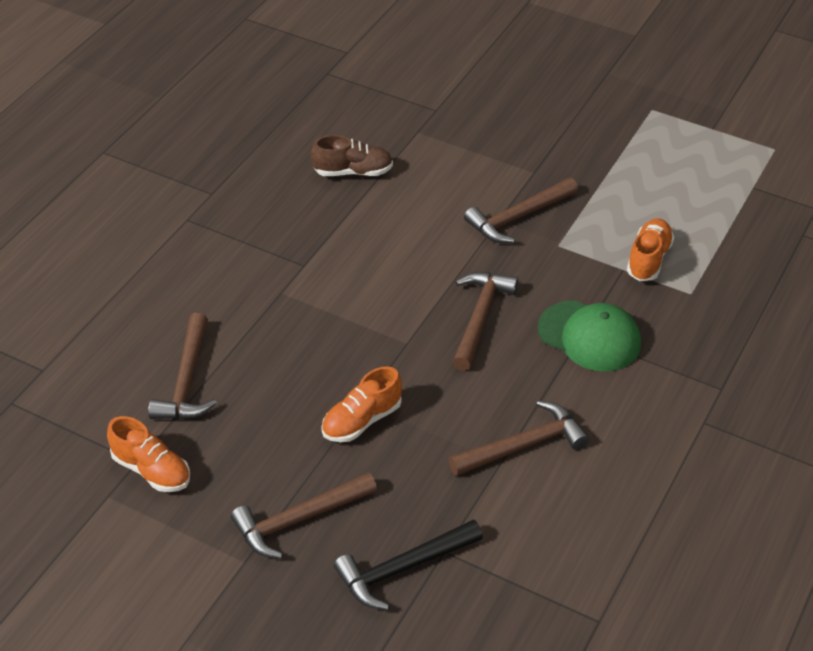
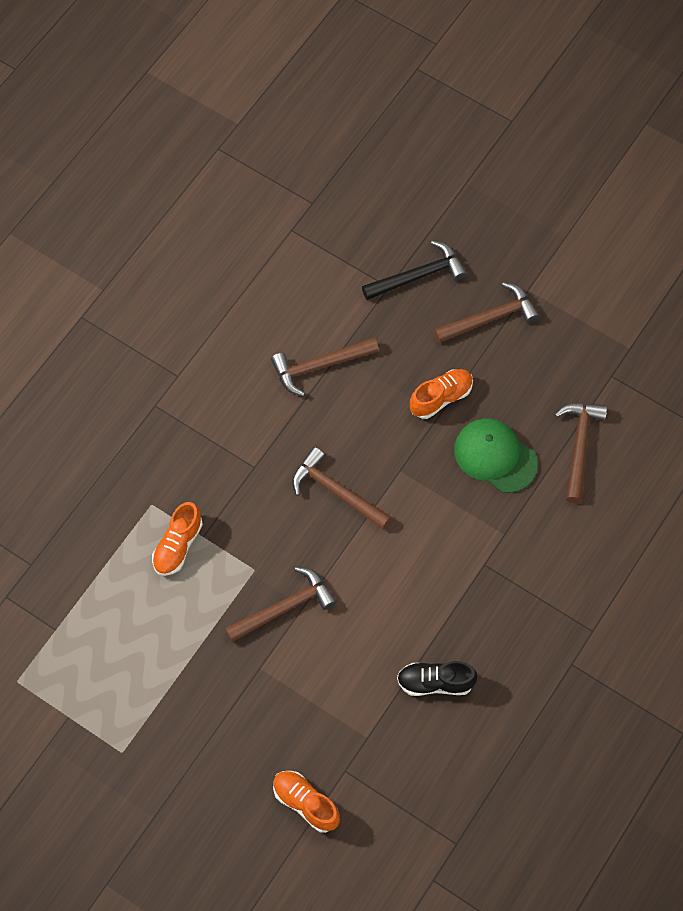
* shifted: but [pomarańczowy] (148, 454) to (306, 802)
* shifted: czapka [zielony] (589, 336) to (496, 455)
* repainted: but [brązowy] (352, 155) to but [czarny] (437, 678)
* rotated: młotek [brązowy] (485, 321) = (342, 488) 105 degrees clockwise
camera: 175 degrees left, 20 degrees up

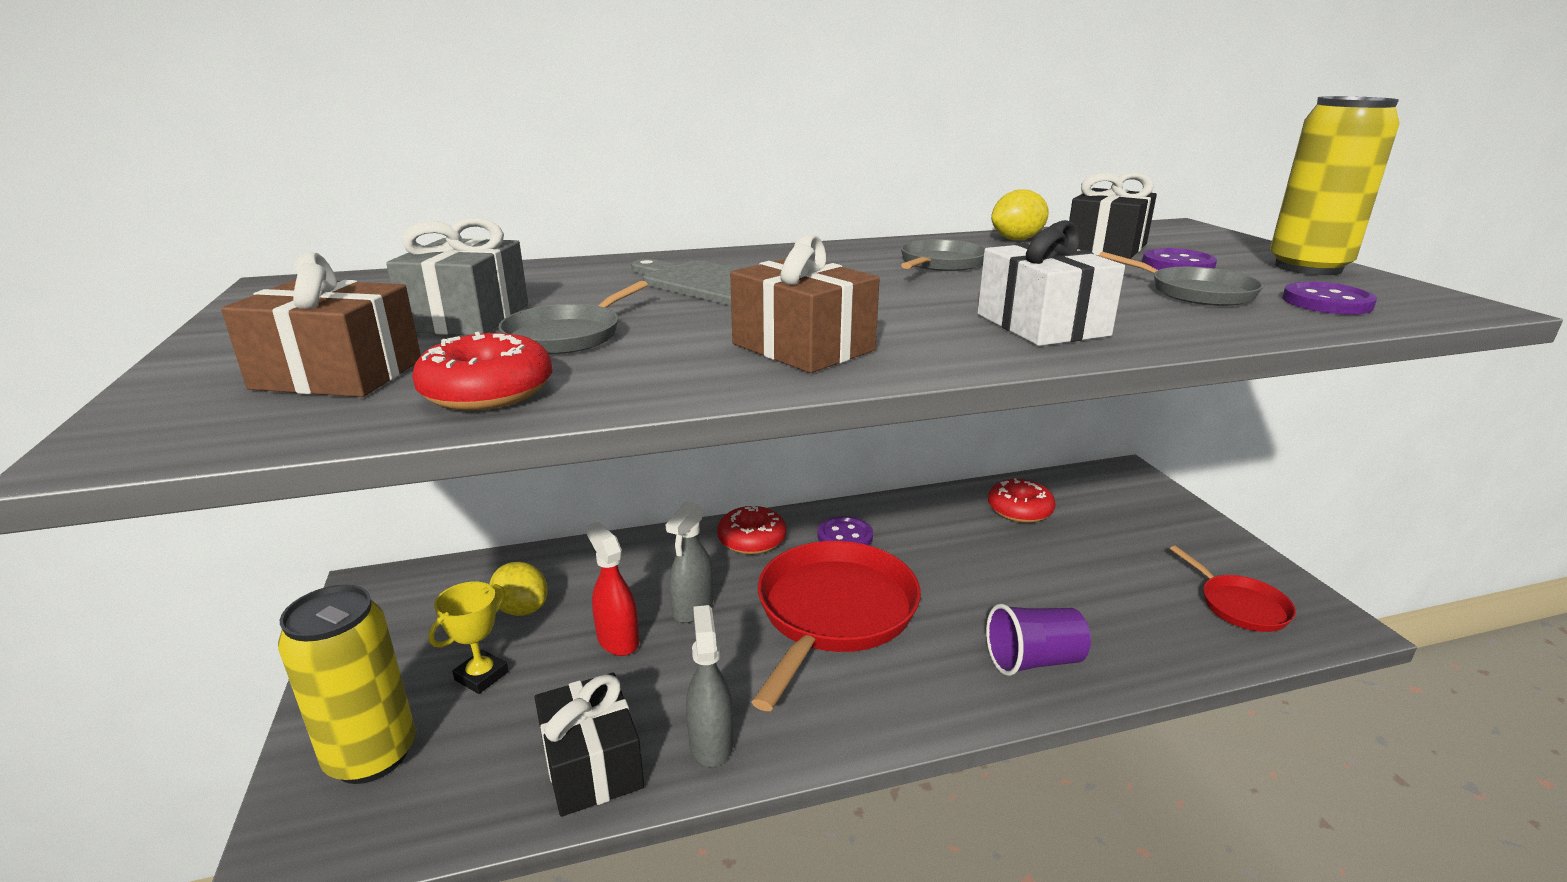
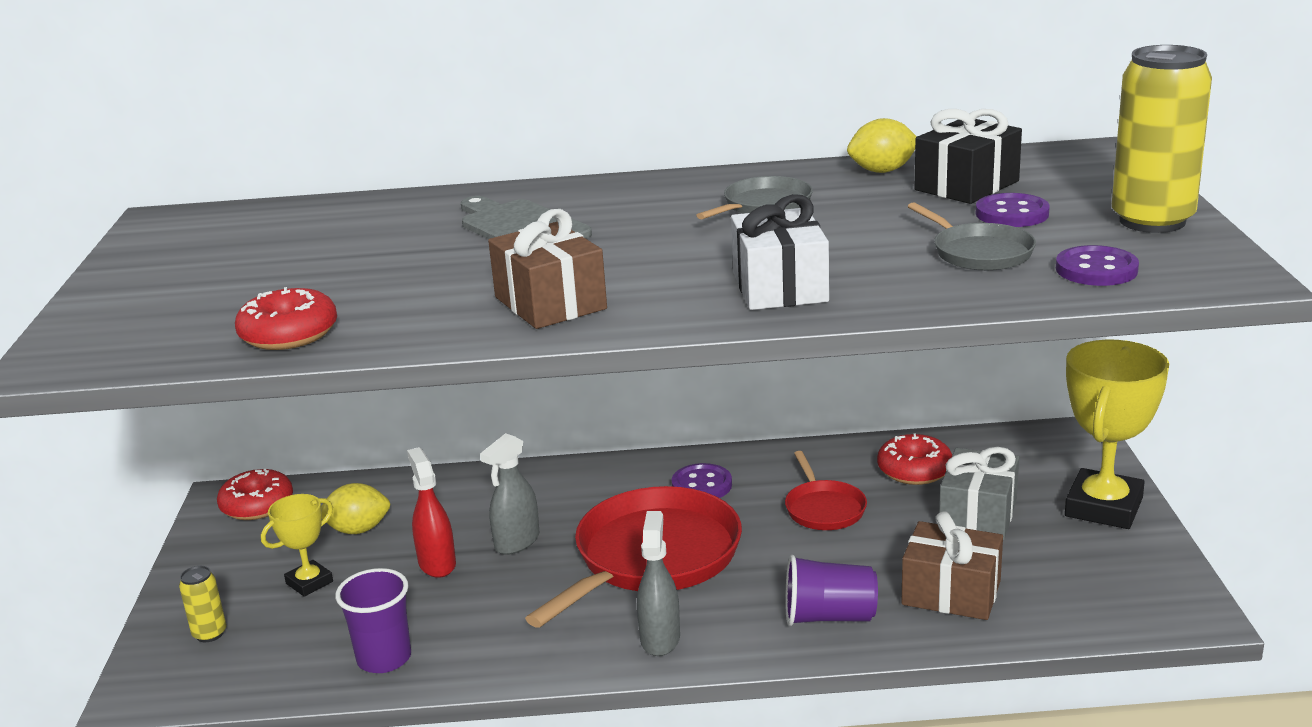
* gone: patelnia [szary] (573, 317)
* new: puchar [żółty] (1117, 434)
* shifted: prezent [brązowy] (321, 324) to (952, 565)
* shifted: prezent [szary] (457, 276) to (979, 493)
* shifted: spryskiwacz [szary] (709, 686) to (658, 583)
* shifted: donut [czerwony] (751, 530) to (255, 494)
* shifted: patelnia [czerwony] (1233, 588) to (826, 490)
* swapped: prezent [czarny] (589, 744) to szklanka [fioletowy] (373, 620)
* rotated: cytryna [żółty] (519, 589) = (355, 508) 60 degrees counterclockwise
* scaled: puszka [żółty] (347, 684) = (202, 604) x0.46
camera: 15 degrees right, 0 degrees up

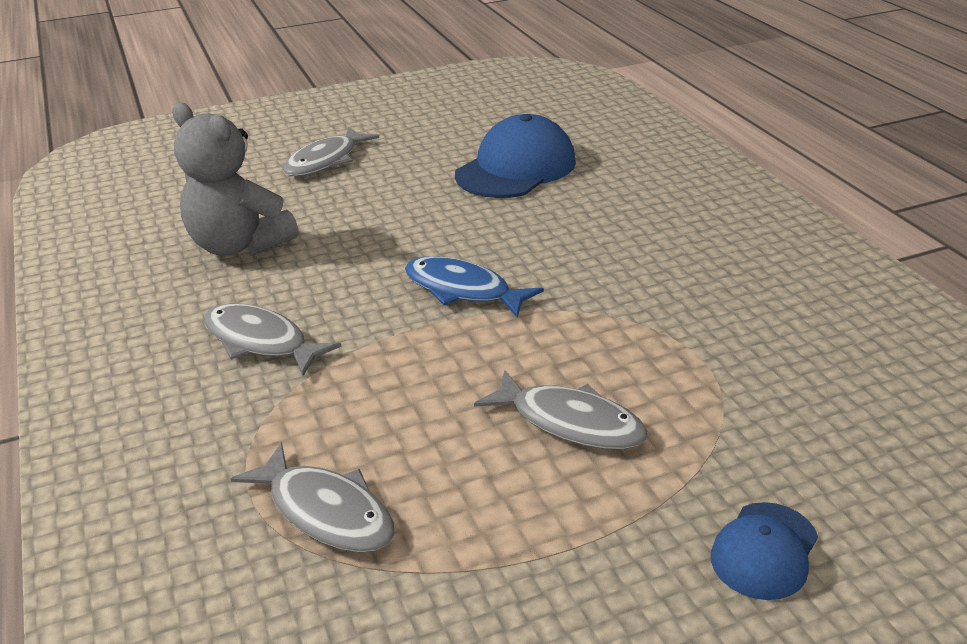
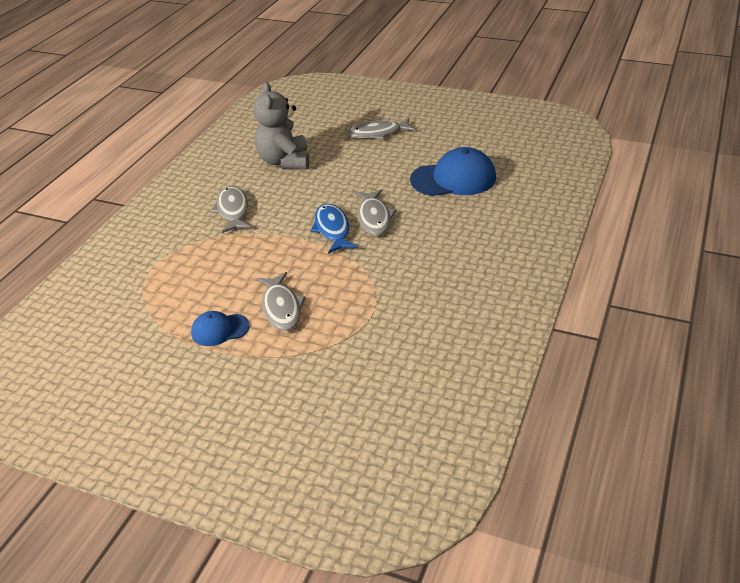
* shifted: ryba [szary] (313, 498) to (375, 212)
* shifted: czapka [niebieski] (764, 551) to (220, 328)
camera: 45 degrees right, 5 degrees up

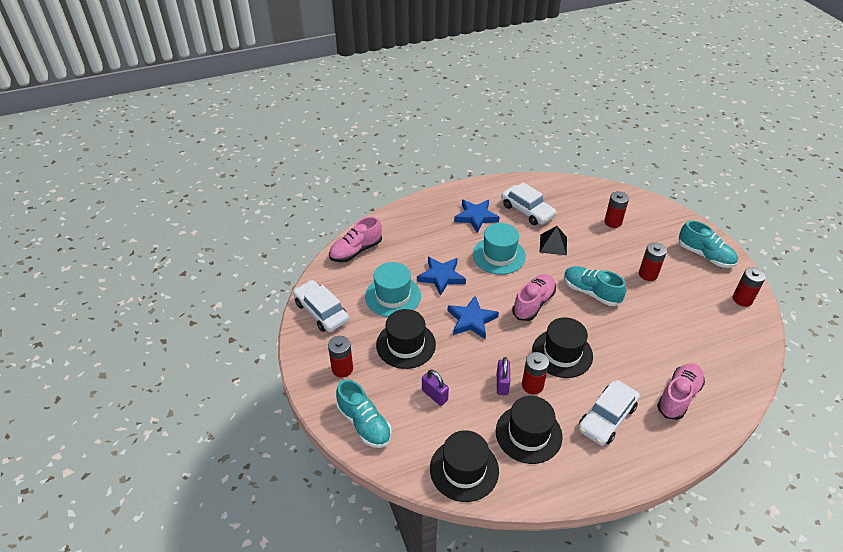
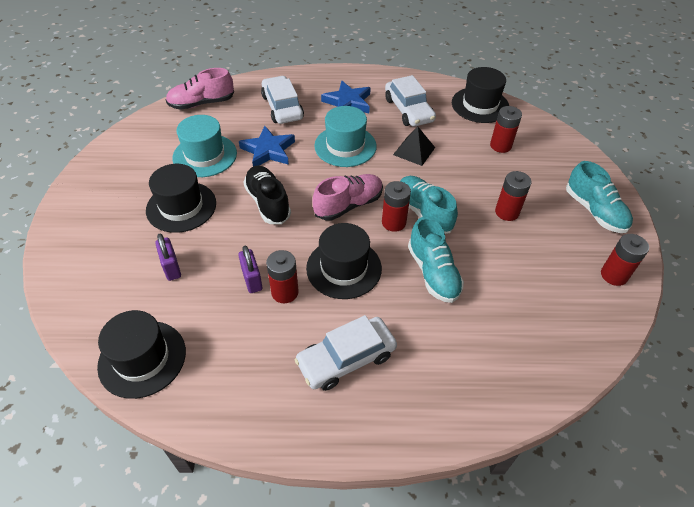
* gone: but [różowy] (681, 391)
* shifted: samochód [biały] (321, 306) to (282, 100)
* shifted: bateria [czerwony] (340, 357) to (396, 206)
* shifted: but [turkusowy] (364, 413) to (436, 260)
* shifted: kapelusz [czarny] (529, 430) to (480, 95)
* swapped: gwiazda [niebieski] (473, 317) to but [czarny] (267, 194)
* rotated: kłódka [fioletowy] (503, 376) = (250, 269) 45 degrees counterclockwise
camera: 20 degrees right, 5 degrees up

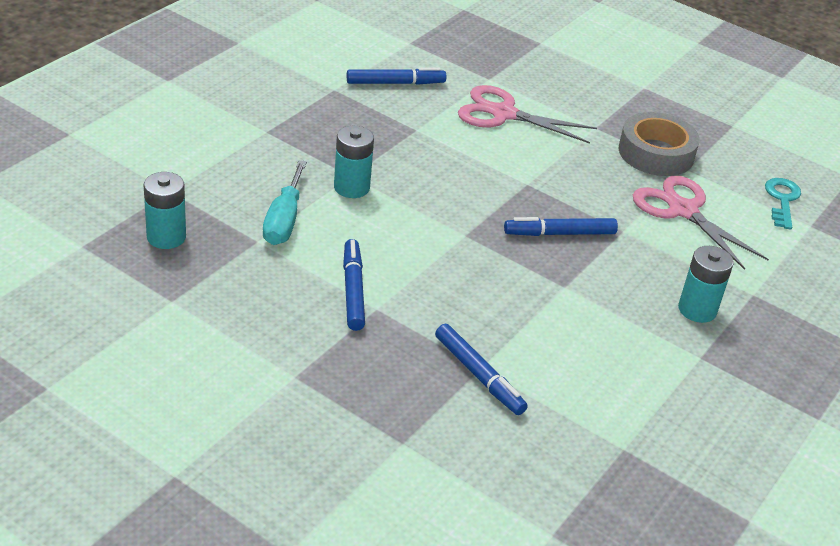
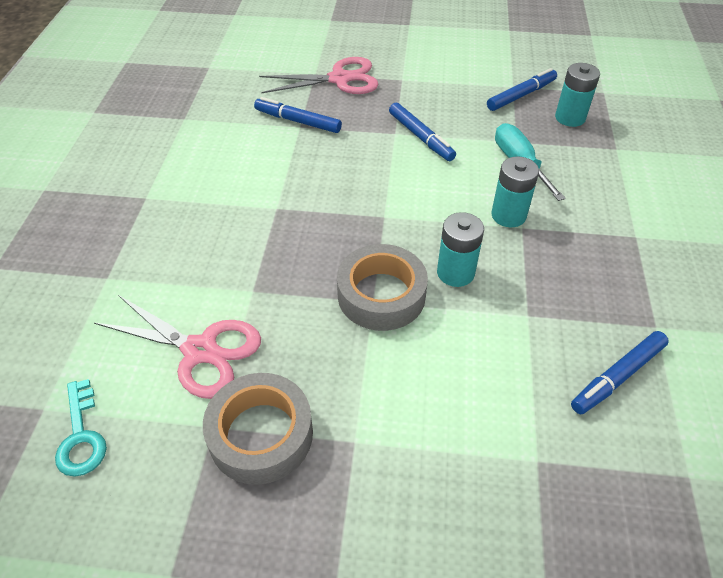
* new: taśma klejąca [szary] (382, 287)
* shifted: nożyczki [różowy] (527, 114) to (319, 75)
* shifted: flamaster [niebieski] (561, 226) to (522, 89)
* shifted: bateria [turkusowy] (706, 284) to (460, 249)
camera: 155 degrees right, 10 degrees up

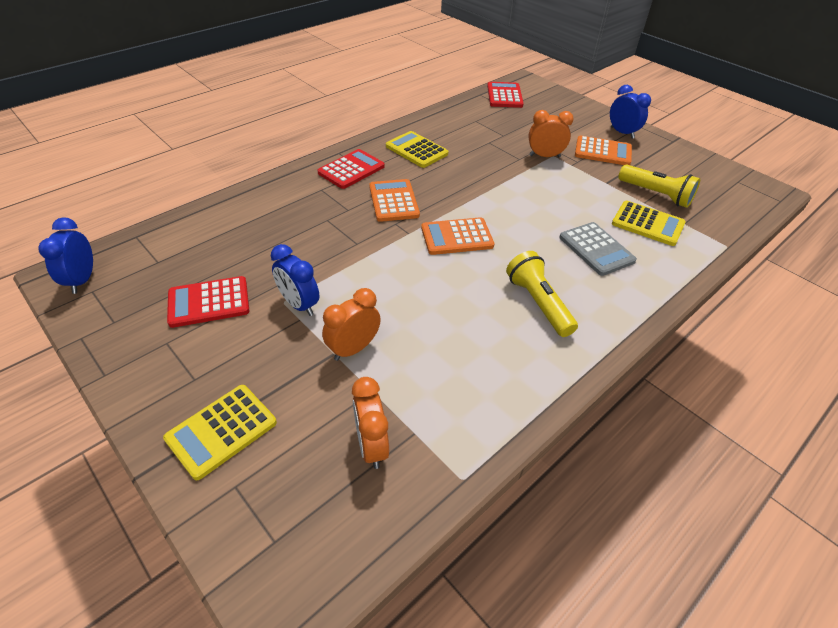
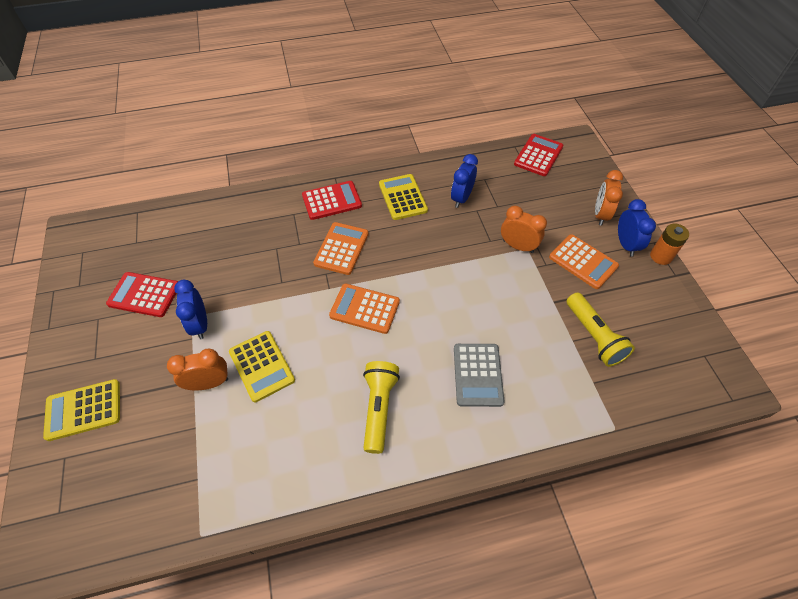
* new: bateria [pomarańczowy] (669, 244)
* shifted: budzik [niebieski] (65, 255) to (464, 181)
* shifted: budzik [pomarańczowy] (370, 423) to (609, 198)
* shifted: kalkulator [żółty] (649, 223) to (262, 366)
camera: 30 degrees right, 10 degrees up

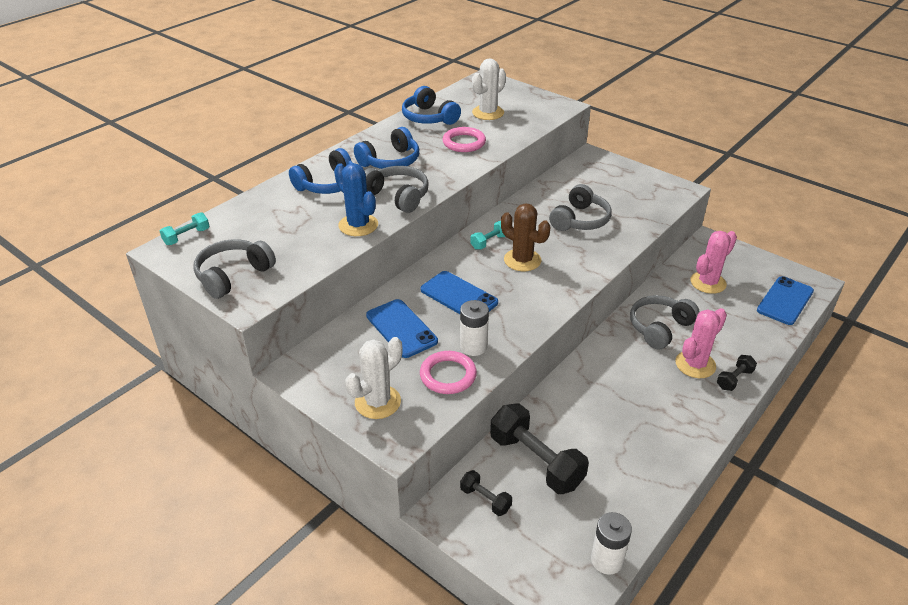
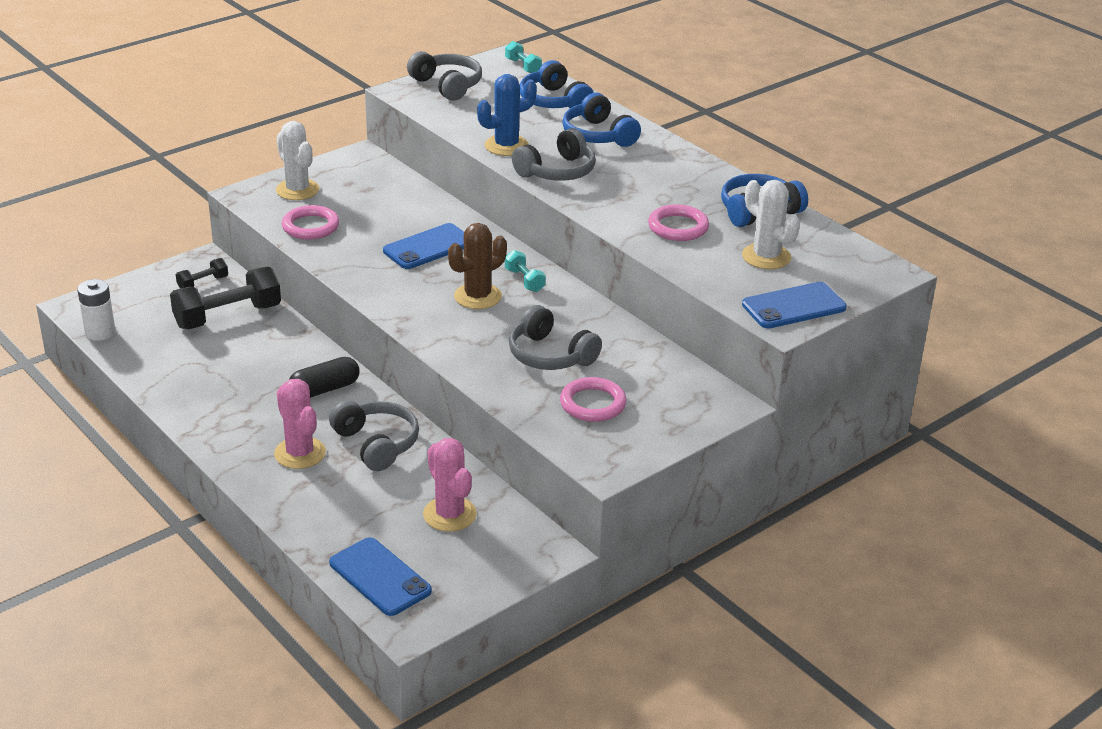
* gone: bateria [biały] (474, 328)
* gone: hantel [czarny] (737, 373)
* new: kapsułka [czarny] (324, 377)
* new: pierścień [różowy] (593, 399)
* shifted: słuchawki [niebieski] (386, 148) to (557, 84)
* shifted: telefon [niebieski] (402, 328) to (794, 305)
camera: 100 degrees right, 5 degrees down

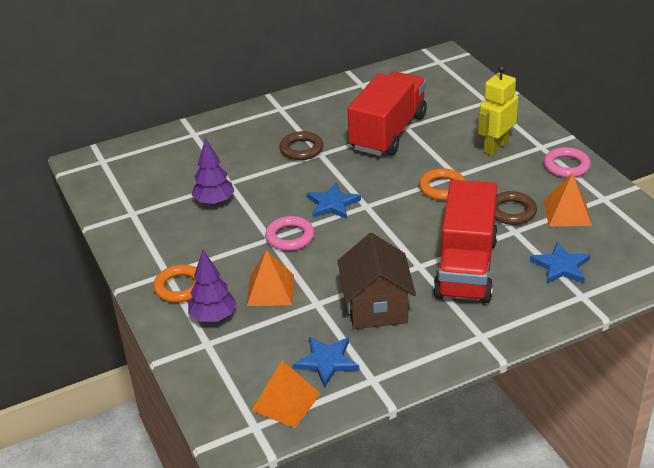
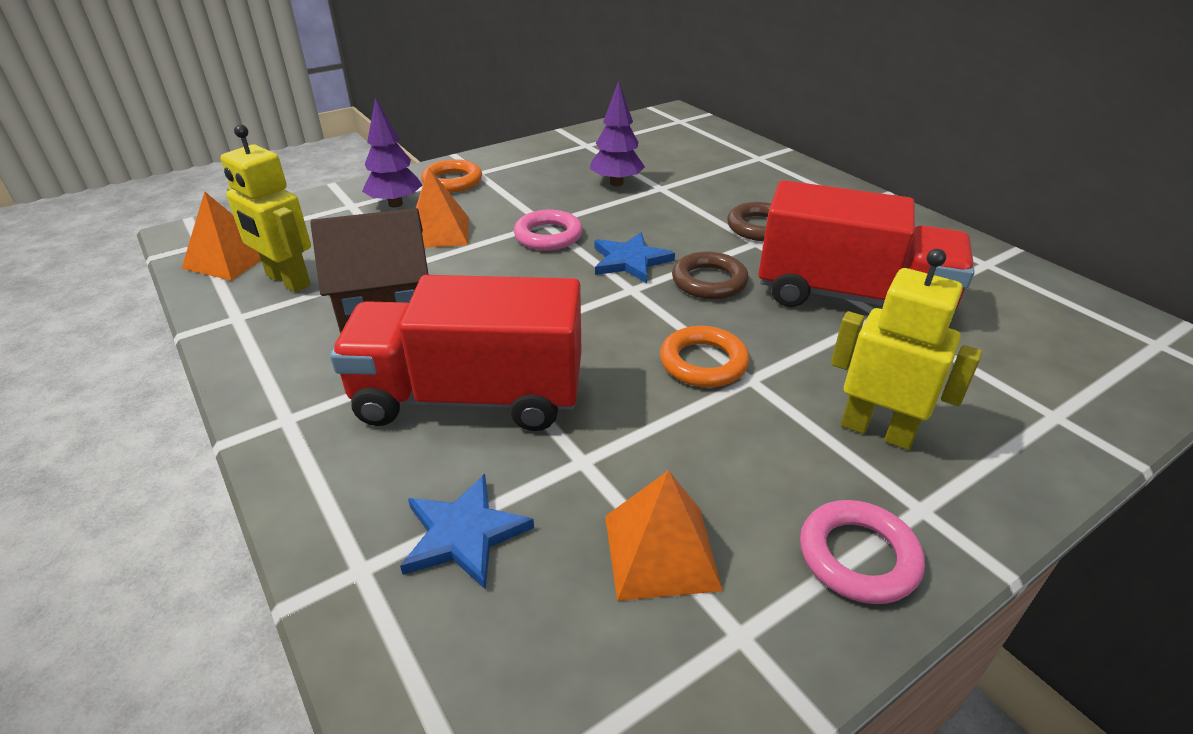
* shifted: pierścień [brązowy] (516, 208) to (710, 275)
* swapped: gwiazda [niebieski] (326, 362) to robot [żółty] (265, 208)
camera: 80 degrees right, 0 degrees up

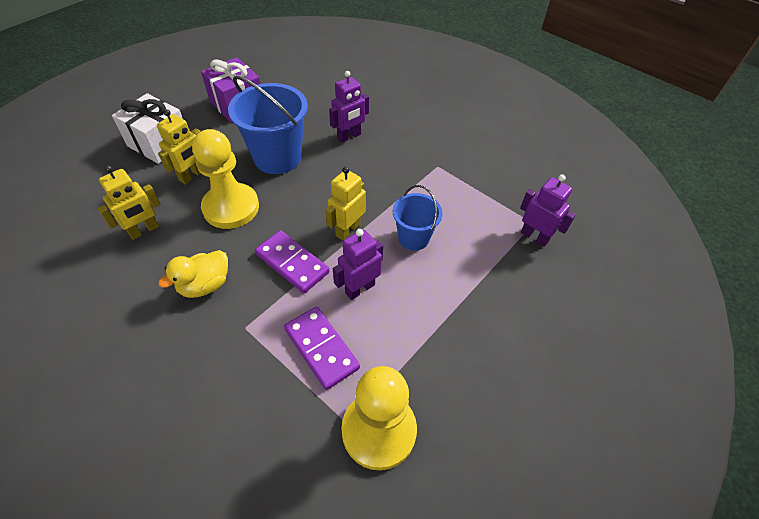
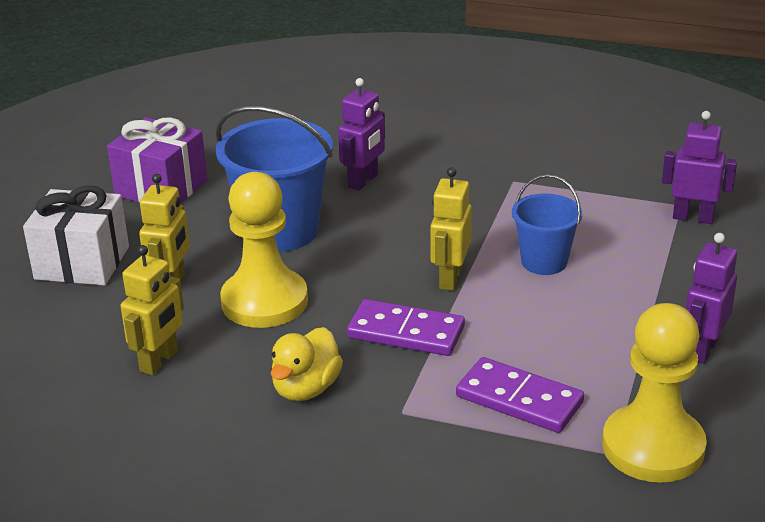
* shifted: robot [fioletowy] (358, 264) to (711, 298)
camera: 20 degrees left, 20 degrees down

